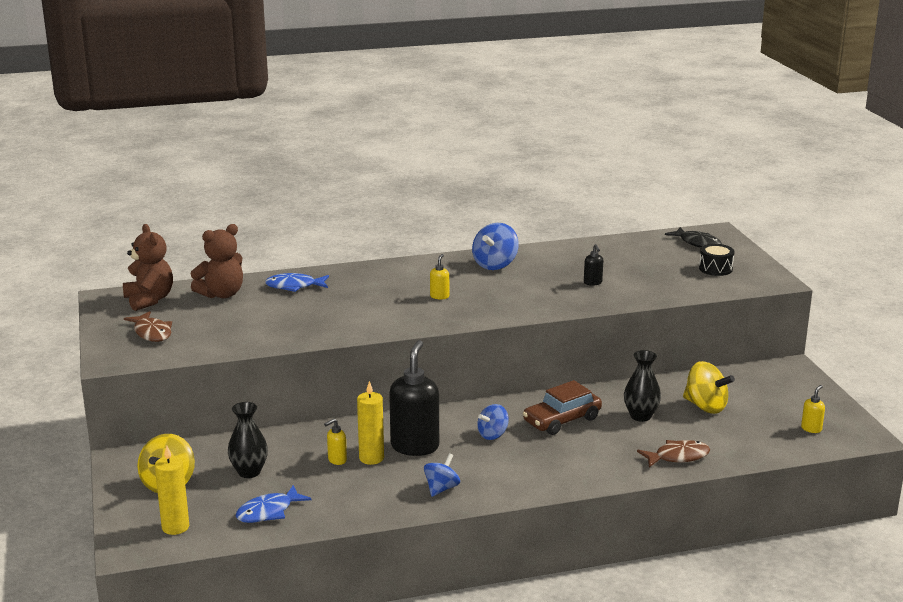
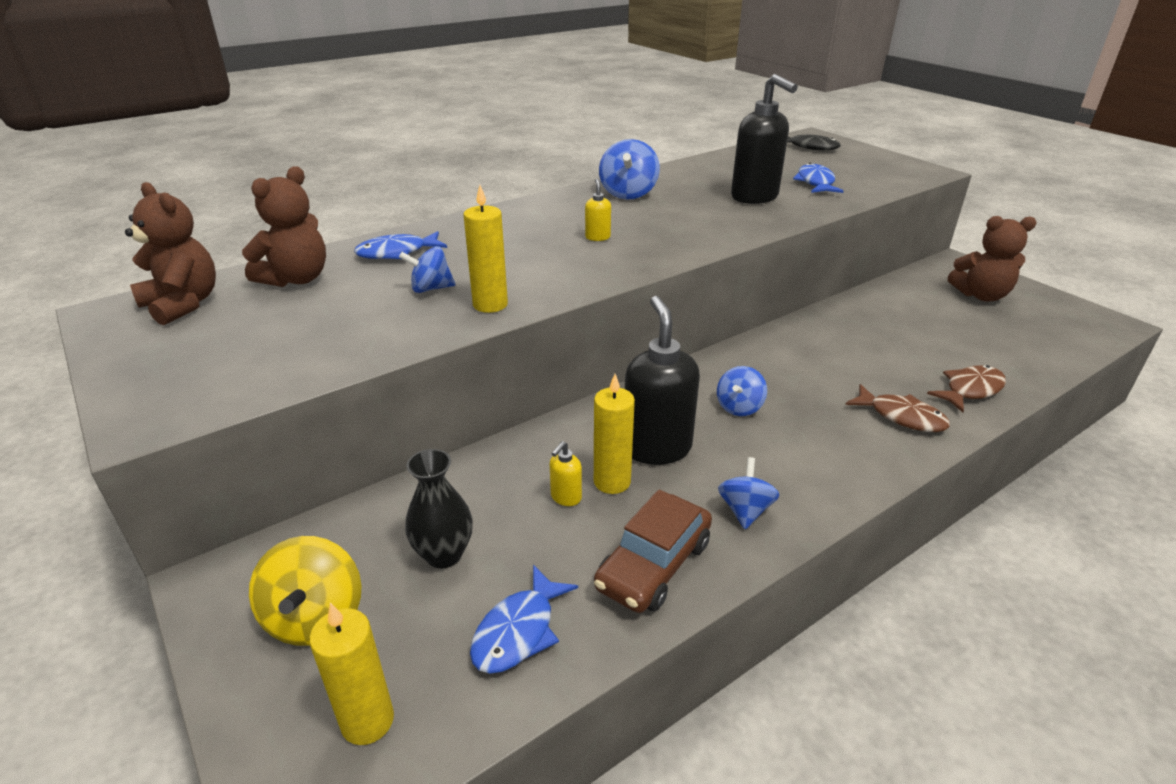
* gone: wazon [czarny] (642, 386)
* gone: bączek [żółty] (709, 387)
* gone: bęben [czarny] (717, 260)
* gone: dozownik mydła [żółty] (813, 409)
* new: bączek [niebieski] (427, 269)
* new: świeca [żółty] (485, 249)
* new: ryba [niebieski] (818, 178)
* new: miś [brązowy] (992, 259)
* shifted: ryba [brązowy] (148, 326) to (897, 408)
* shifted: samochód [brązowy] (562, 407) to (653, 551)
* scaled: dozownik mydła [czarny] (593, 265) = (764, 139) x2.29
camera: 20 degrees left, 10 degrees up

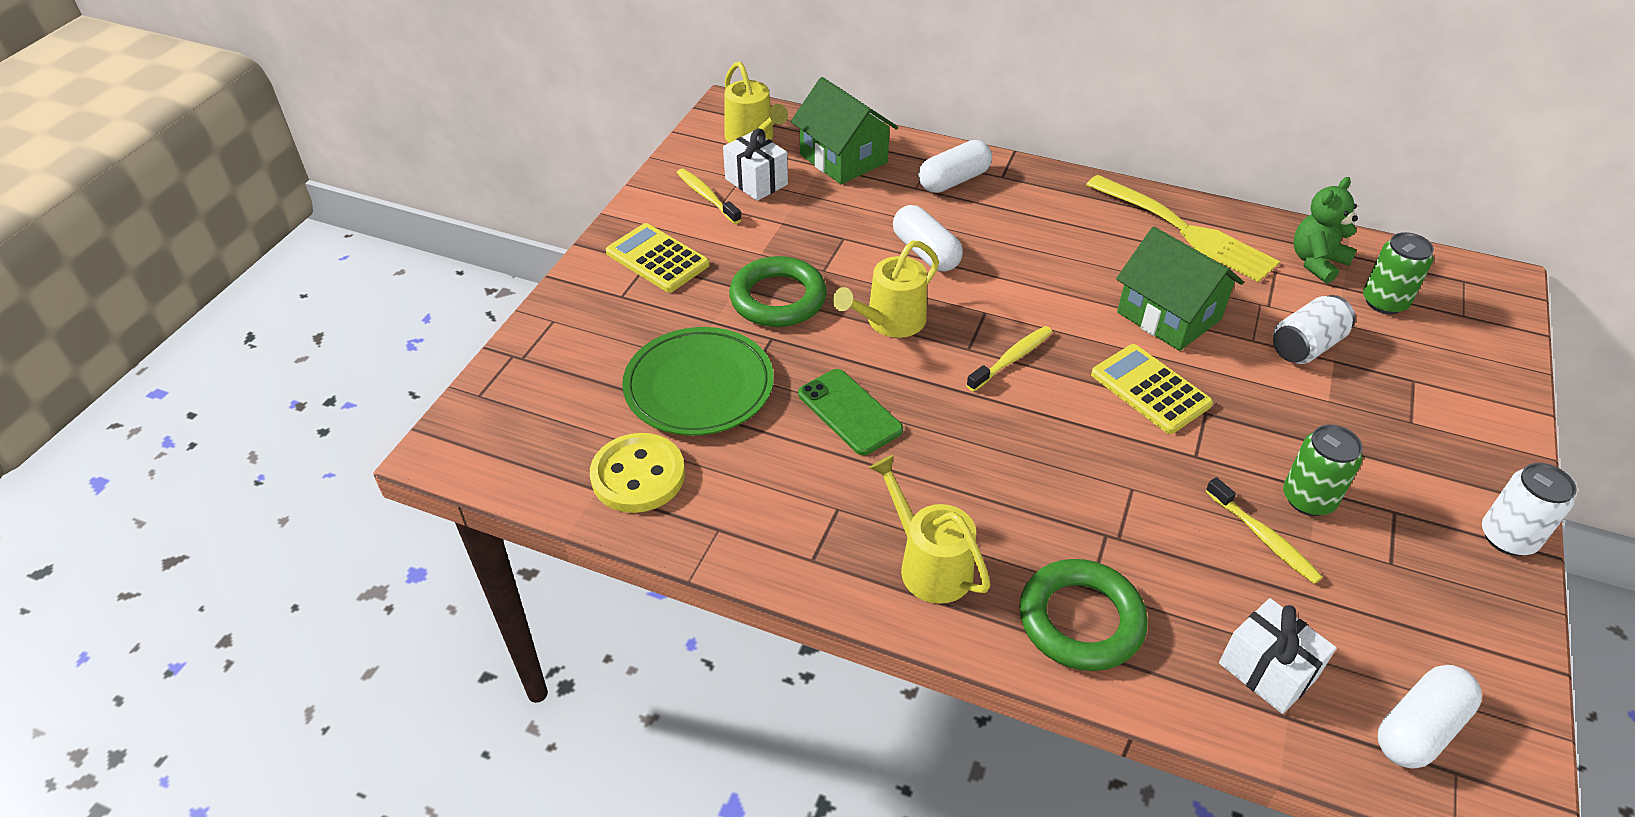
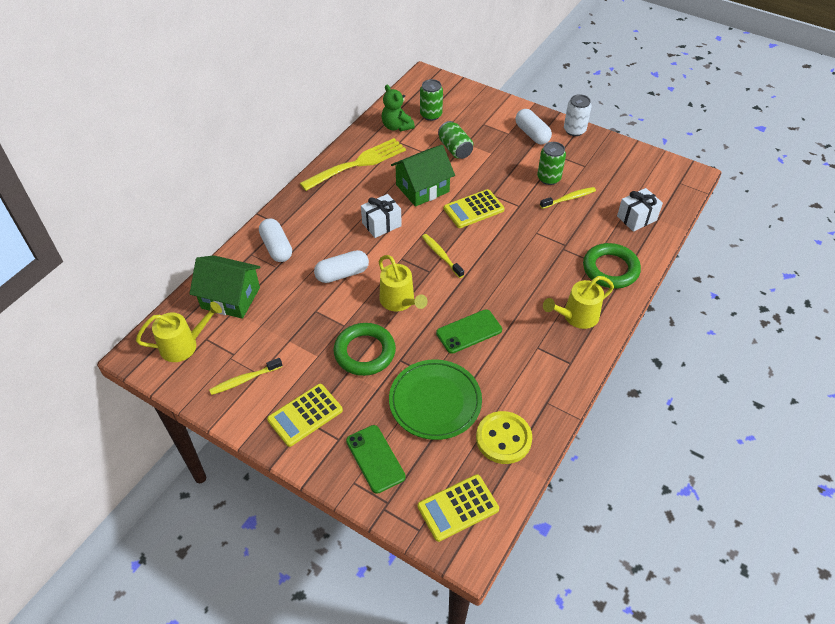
* new: telefon [zielony] (376, 459)
* new: kalkulator [żółty] (458, 508)
* shifted: prezent [biały] (755, 165) to (381, 216)
* shifted: kapsułka [biały] (1430, 717) to (533, 126)
* repainted: puszka [biały] (1314, 329) to puszka [zielony] (455, 140)
* rotated: domek [zielony] (844, 130) = (225, 287) 45 degrees clockwise
camera: 80 degrees left, 5 degrees up

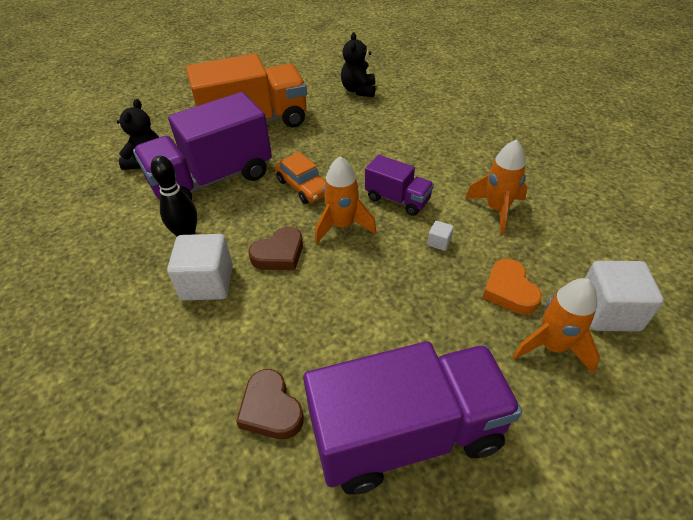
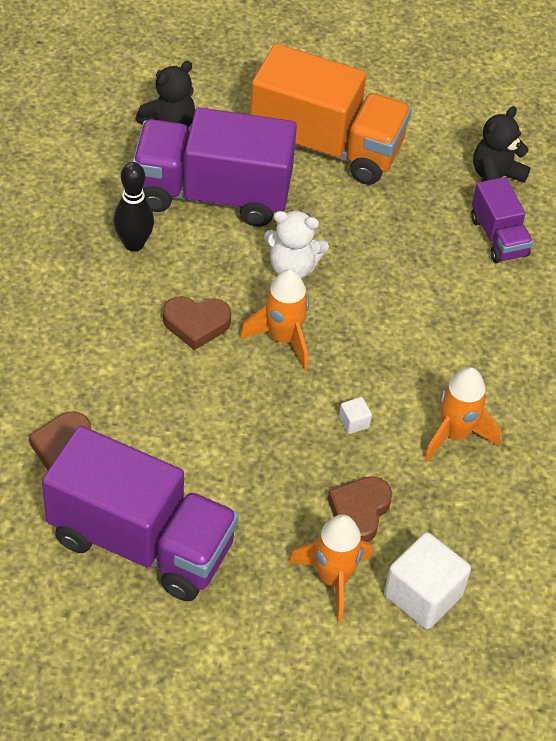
* gone: sześcian [biały] (200, 267)
* shifted: ciężarówka [fioletowy] (399, 185) to (502, 220)
* swapped: samochód [pomarańczowy] (300, 178) to miś [biały] (296, 244)
* repainted: serce [pomarańczowy] (512, 287) to serce [brązowy] (360, 509)
camera: 35 degrees right, 5 degrees up

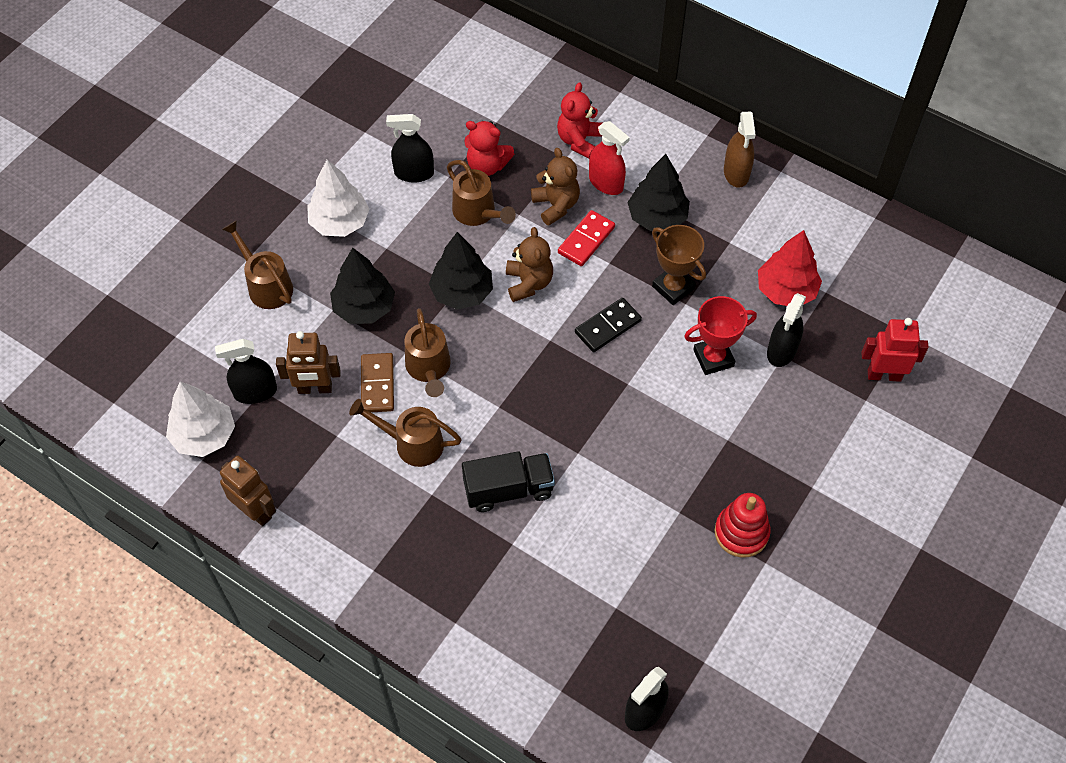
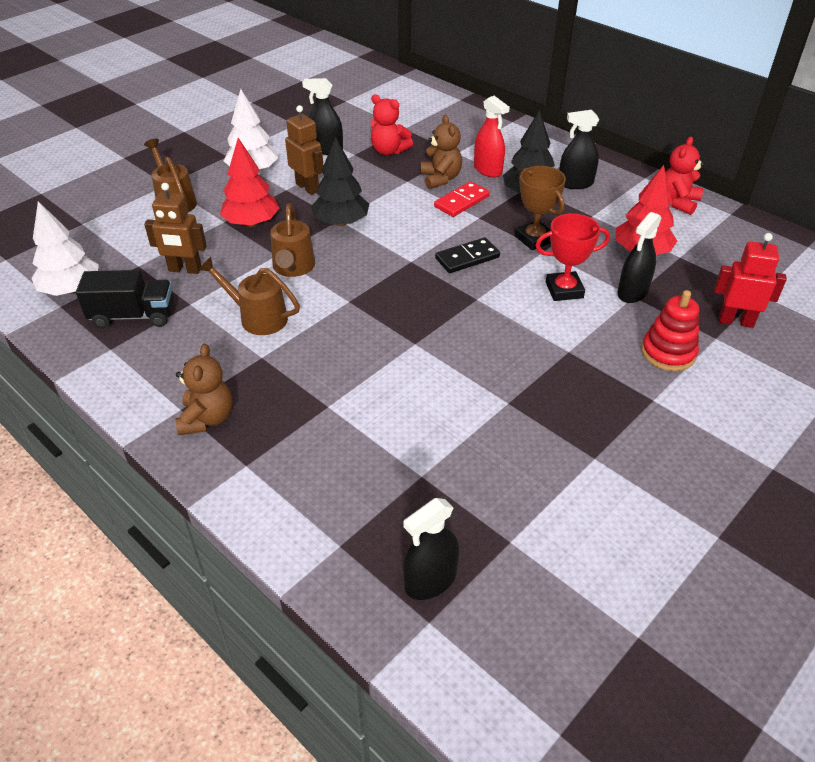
* gone: kostka domina [brązowy] (377, 382)
* gone: konewka [brązowy] (481, 193)
* gone: spryskiwacz [brązowy] (740, 150)
* shifted: spryskiwacz [czarny] (246, 371) to (579, 149)
* shifted: robot [brązowy] (248, 491) to (304, 150)
* shifted: ciężarówka [czarny] (508, 481) to (125, 299)
* shifted: miś [brązowy] (529, 264) to (204, 389)
* shifted: miś [czerwony] (579, 120) to (685, 176)
* shifted: zabawka nakładanka [czerwony] (743, 525) to (670, 330)
* repainted: drzewko [czarny] (362, 286) to drzewko [czerwony] (249, 182)
camera: 10 degrees right, 15 degrees down

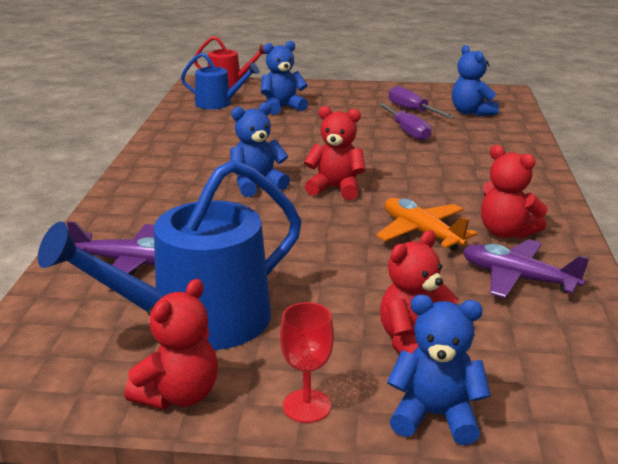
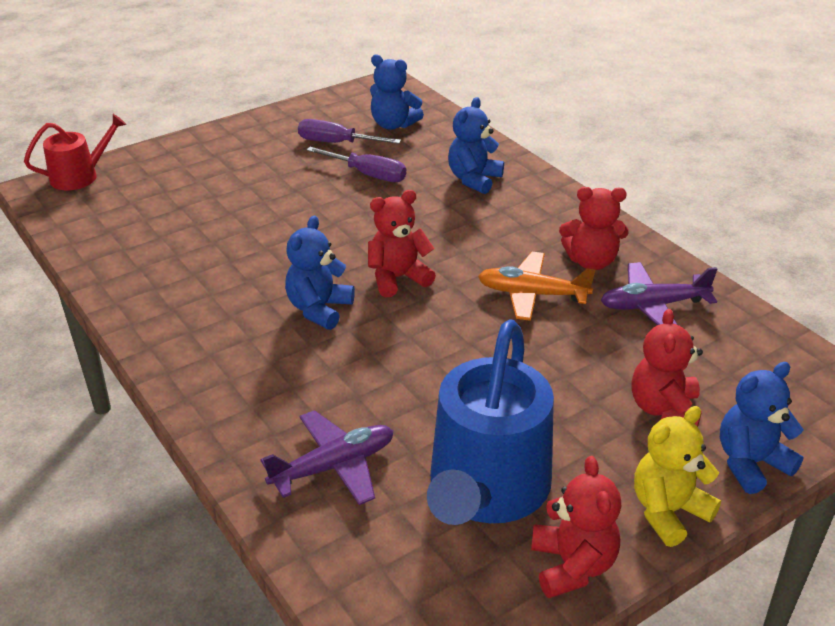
* gone: konewka [niebieski] (220, 81)
* shifted: miś [niebieski] (284, 78) to (476, 145)
* swapped: kielich [czerwony] (307, 362) to miś [żółty] (677, 476)
camera: 40 degrees left, 10 degrees up

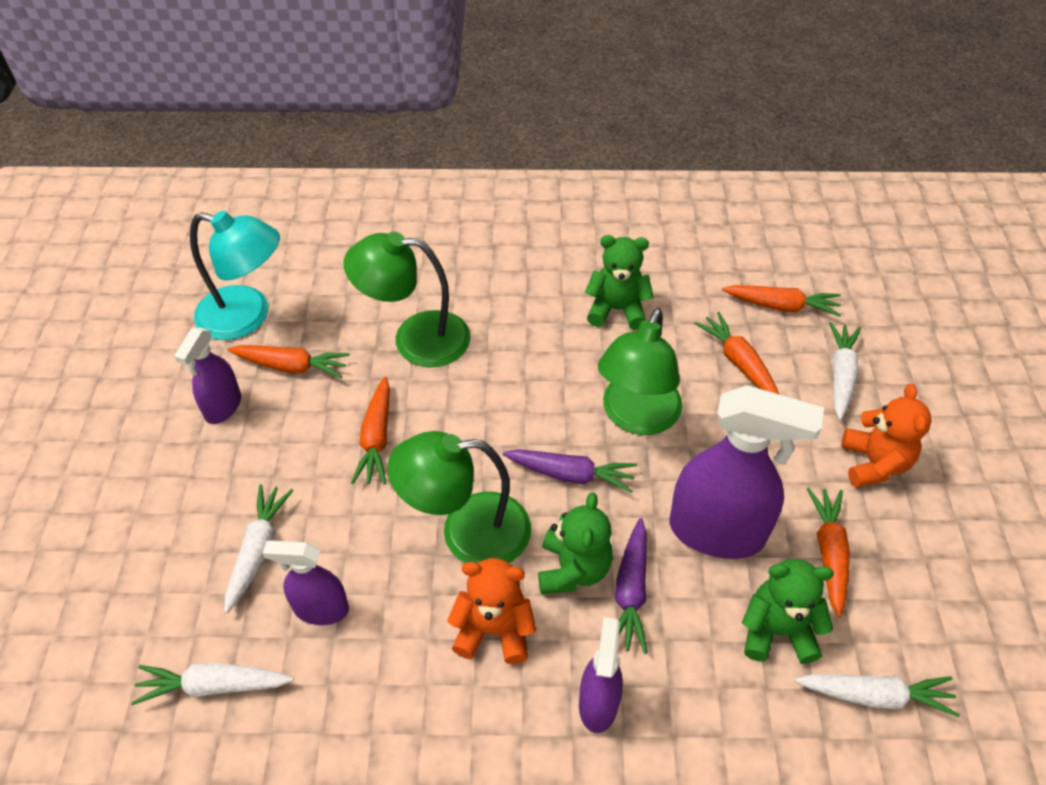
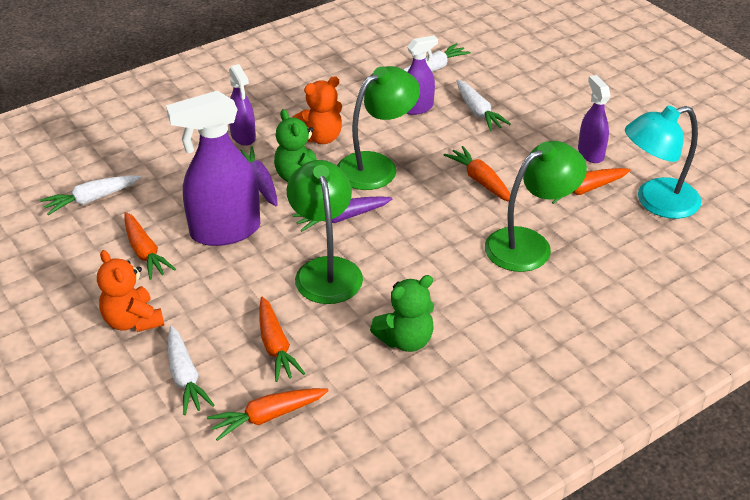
* gone: miś [zielony] (788, 611)
* rotated: marchewka [pomarańczowy] (736, 353) = (282, 339) 45 degrees clockwise
camera: 145 degrees right, 10 degrees down

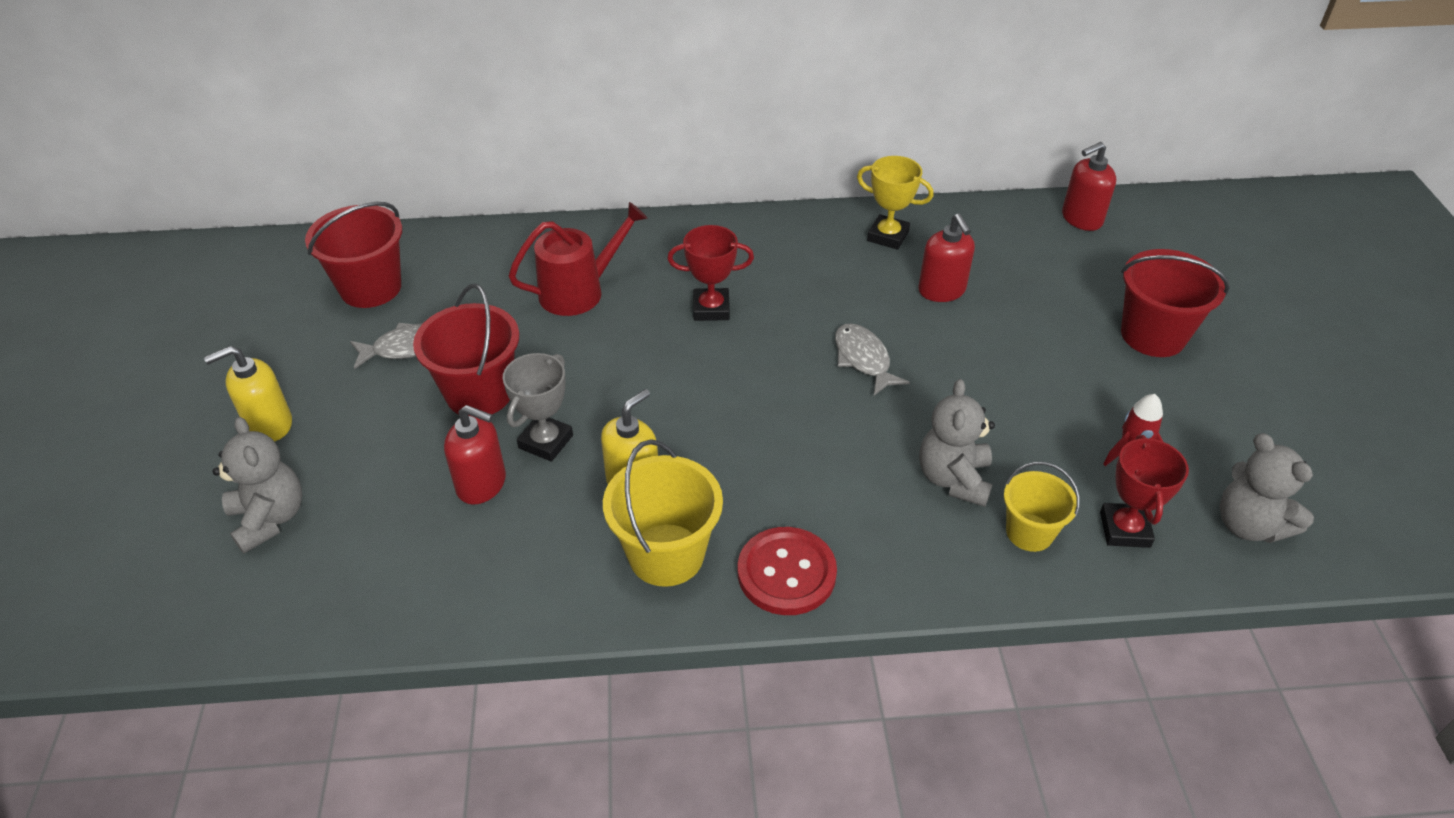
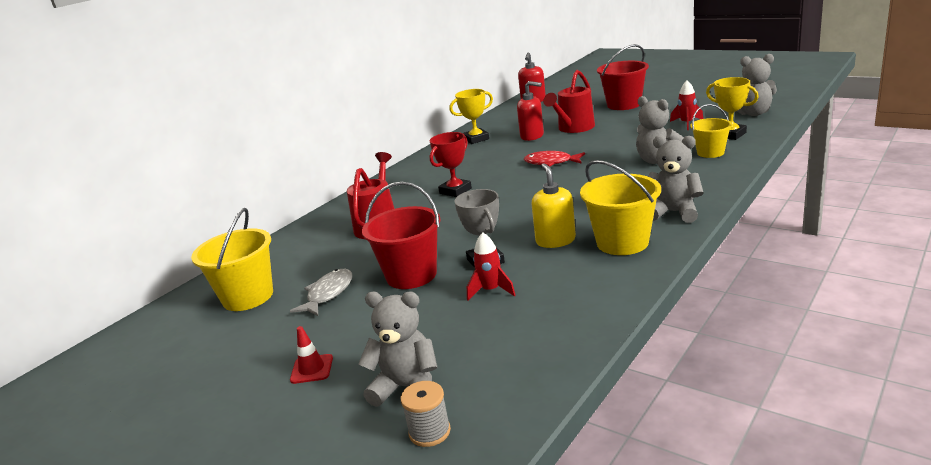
* new: szpulka [szary] (425, 414)
* new: konewka [czerwony] (569, 101)
* swapped: dozownik mydła [żółty] (248, 394) to pachołek [czerwony] (311, 355)
* swapped: dozownik mydła [czerwony] (475, 455) to rakieta [czerwony] (491, 266)
* swapped: guzik [czerwony] (787, 571) to miś [szary] (676, 179)
* repainted: wiadro [czerwony] (353, 255) to wiadro [żółty] (232, 259)
* repainted: ryba [szary] (872, 359) to ryba [czerwony] (554, 159)
* repainted: puchar [czerwony] (1144, 491) to puchar [żółty] (732, 108)
camera: 45 degrees left, 20 degrees down

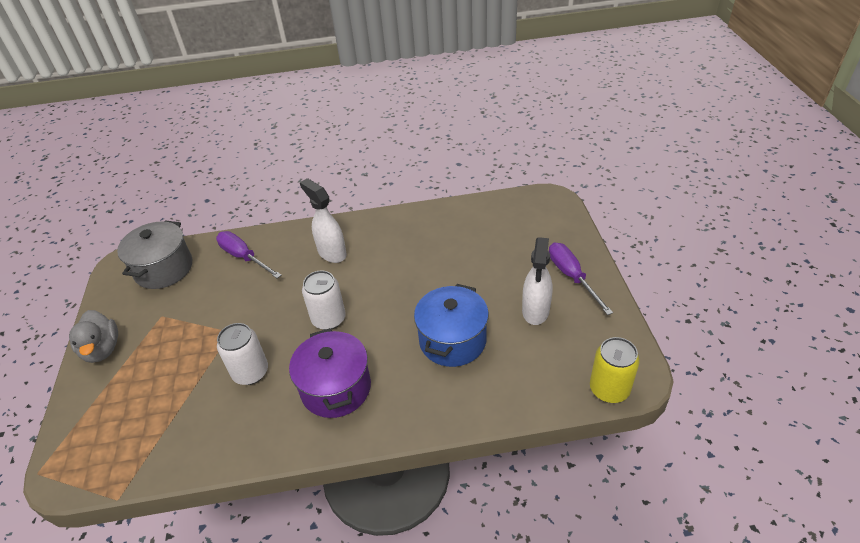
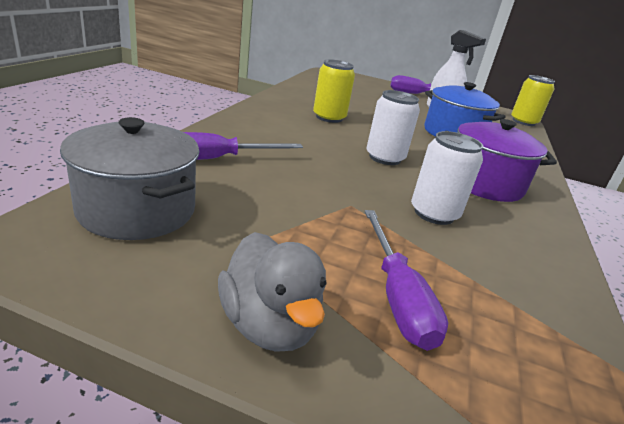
* gone: spryskiwacz [biały] (323, 220)
* new: puszka [żółty] (334, 91)
* new: śrubokręt [fioletowy] (406, 280)
* rotated: kaczka [szary] (93, 336) = (272, 292) 60 degrees clockwise
camera: 70 degrees left, 15 degrees down

